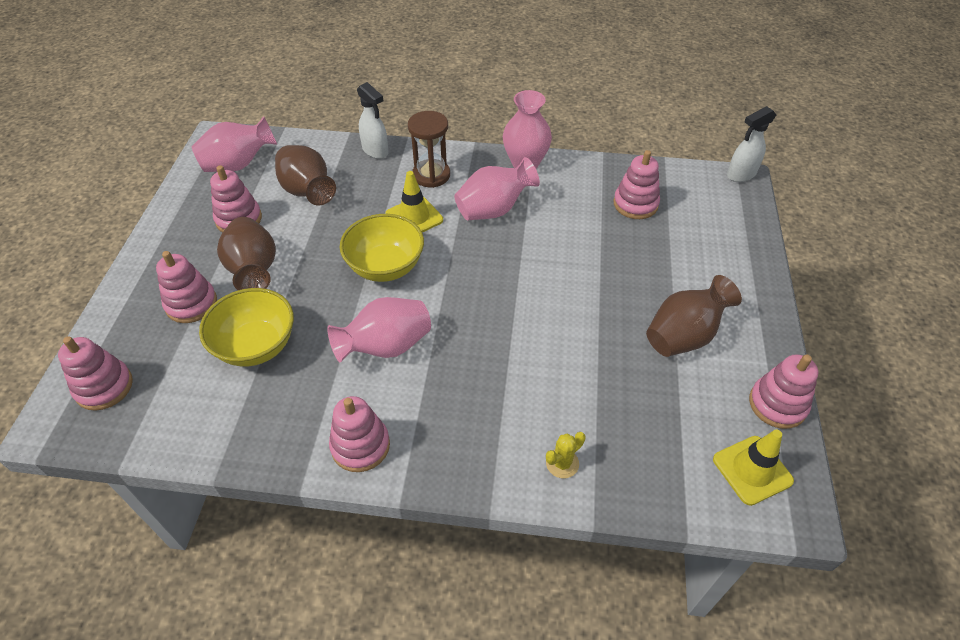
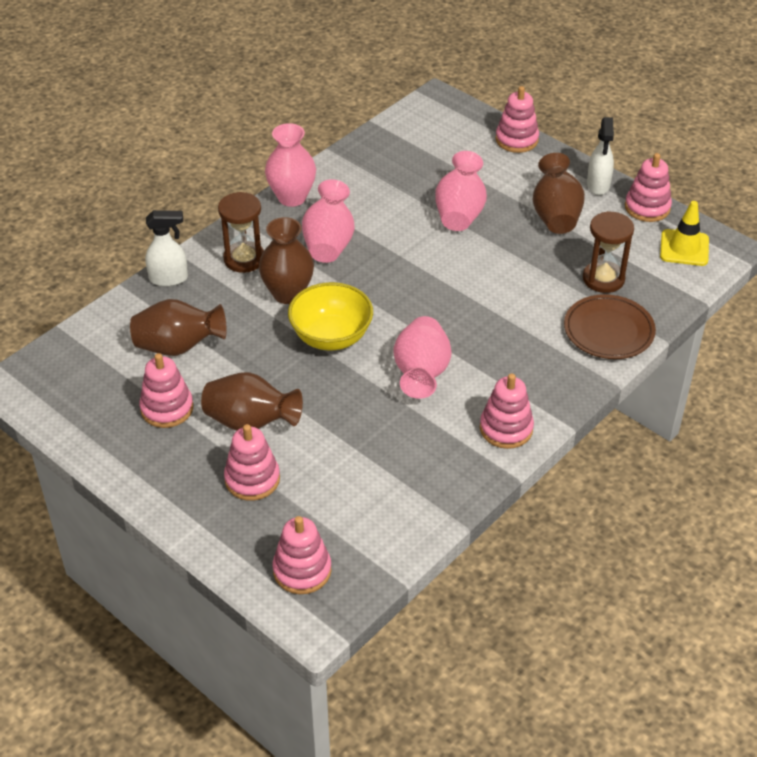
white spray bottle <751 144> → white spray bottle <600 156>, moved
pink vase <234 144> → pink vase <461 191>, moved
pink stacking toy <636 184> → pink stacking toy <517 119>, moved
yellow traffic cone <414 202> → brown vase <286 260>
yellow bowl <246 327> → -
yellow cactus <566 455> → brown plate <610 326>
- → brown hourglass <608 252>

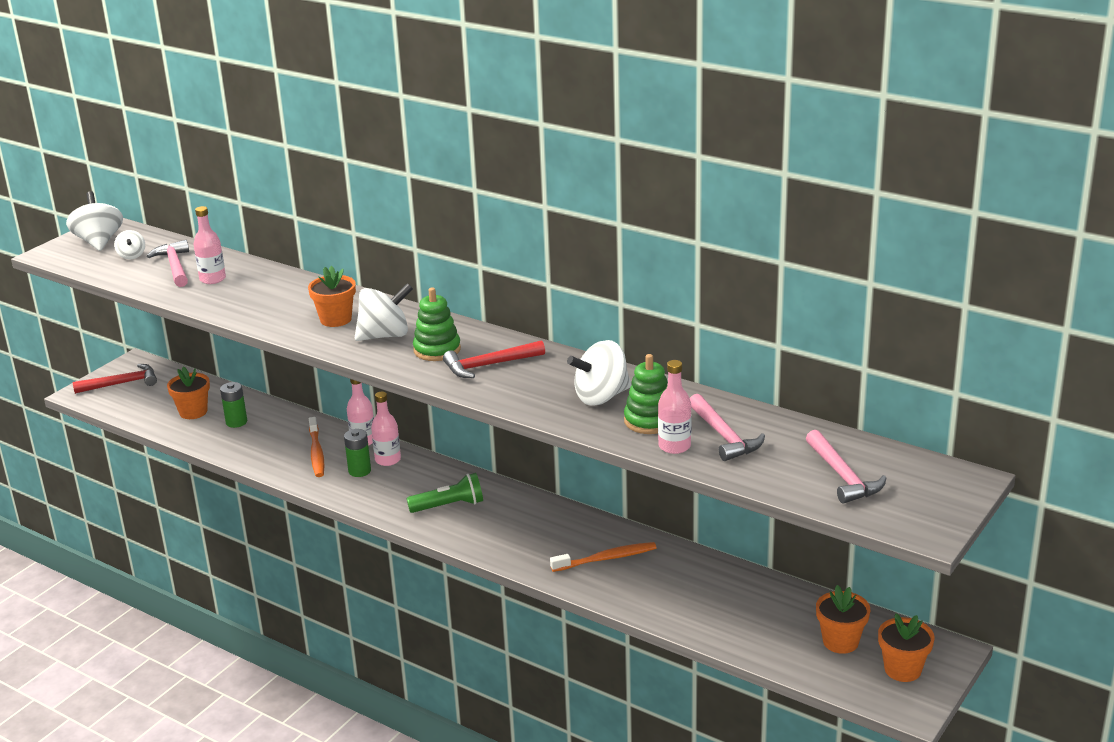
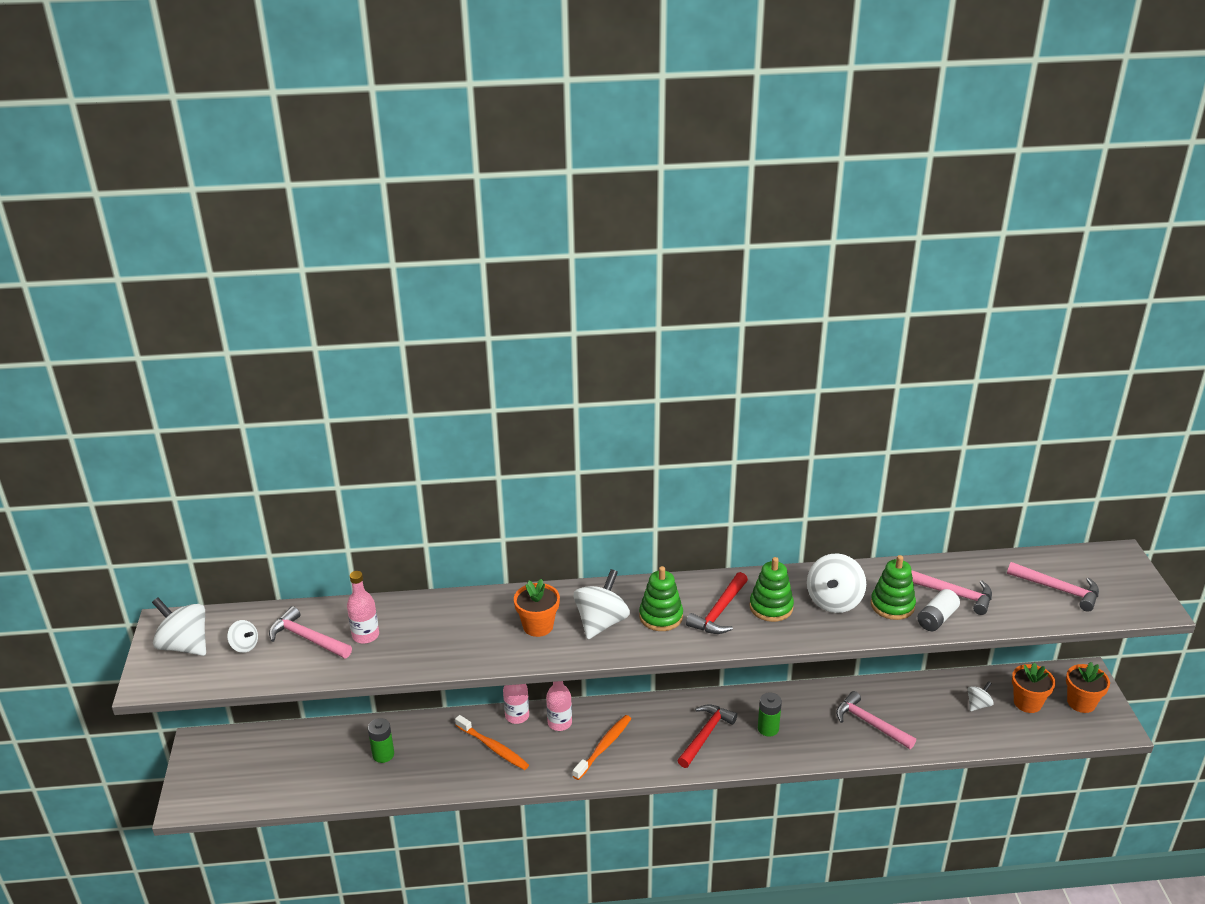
pink bottle <675 407> → white battery <938 610>
red hammer <115 379> → red hammer <707 736>, moved
orange flower pot <188 392> → -
green battery <357 453> → green battery <770 714>, moved
green flashlight <445 493> → -
orange toothbrush <603 557> → orange toothbrush <602 747>, moved
- → green stacking toy <771 589>
- → white spinning top <980 696>
- → pink hammer <876 720>

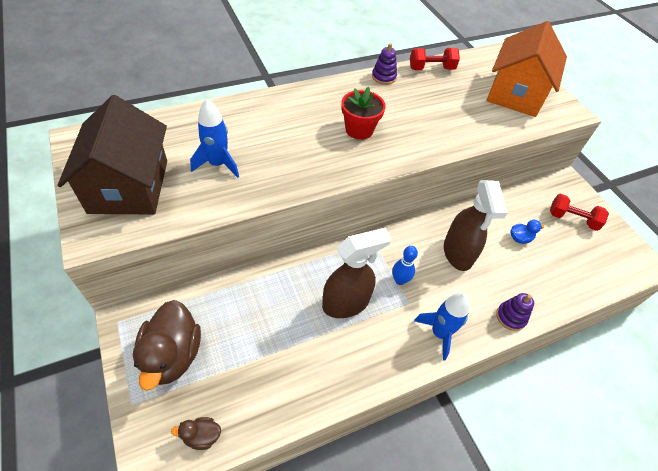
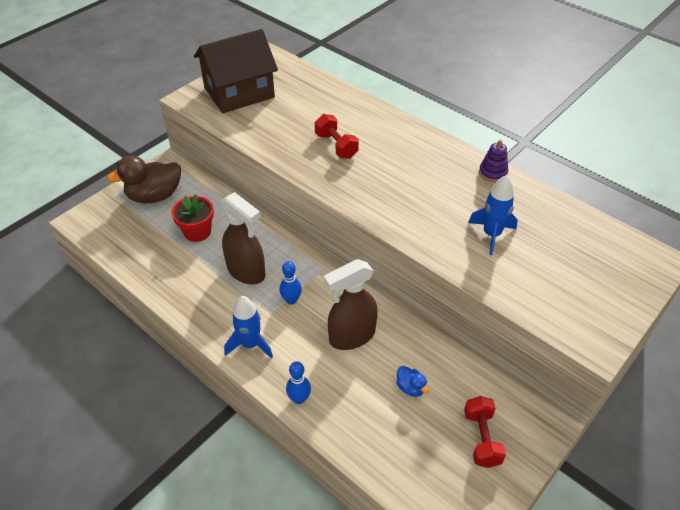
orange house <527 69> → -
red dumbbell <435 59> → red dumbbell <337 136>, moved
red flower pot <363 113> → red flower pot <193 218>, moved
blue rocket <214 138> → blue rocket <493 215>, moved
purple stacking toy <515 312> → blue bowling pin <298 382>
brown duck <196 433> → -

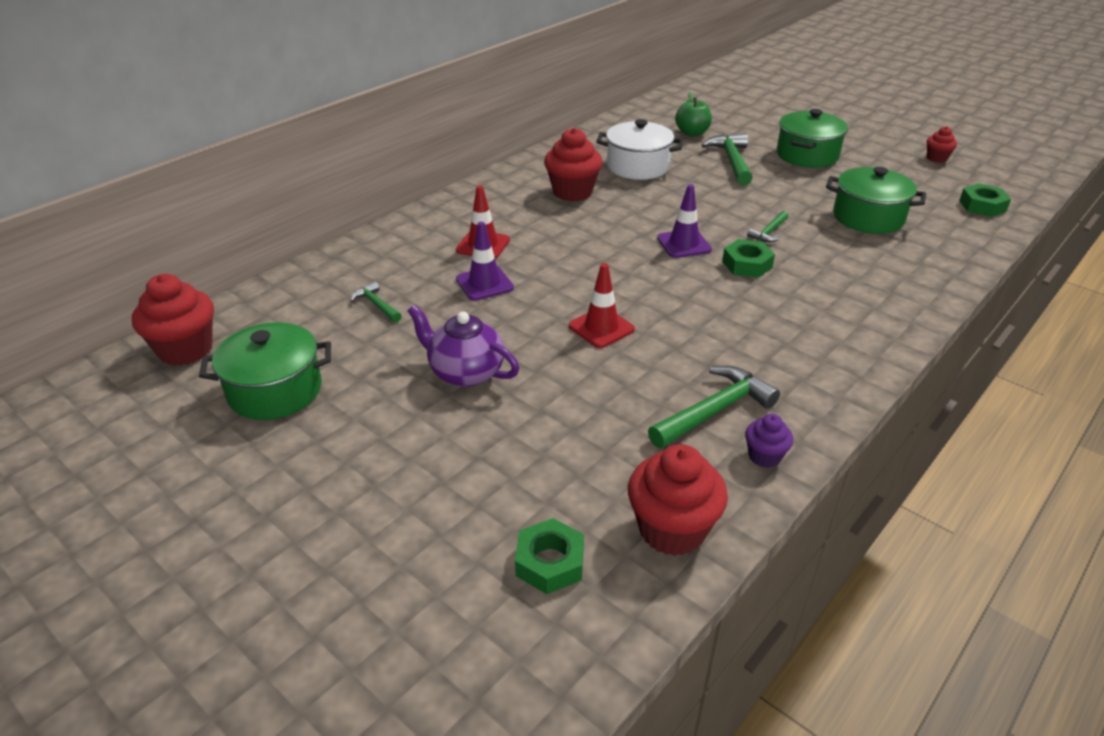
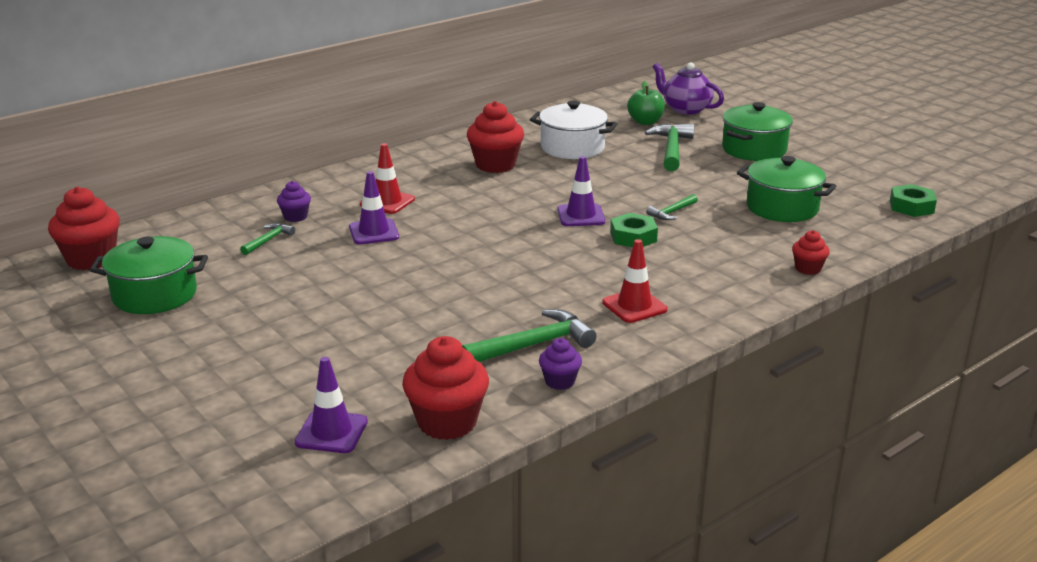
red cupcake <942 144> → red cupcake <811 252>, moved
red traffic cone <602 305> → red traffic cone <635 281>, moved
green hammer <376 301> → green hammer <267 239>, 60 degrees clockwise
purple teapot <463 346> → purple teapot <688 88>, moved
green nut <549 556> → purple traffic cone <331 405>
- → purple cupcake <294 201>

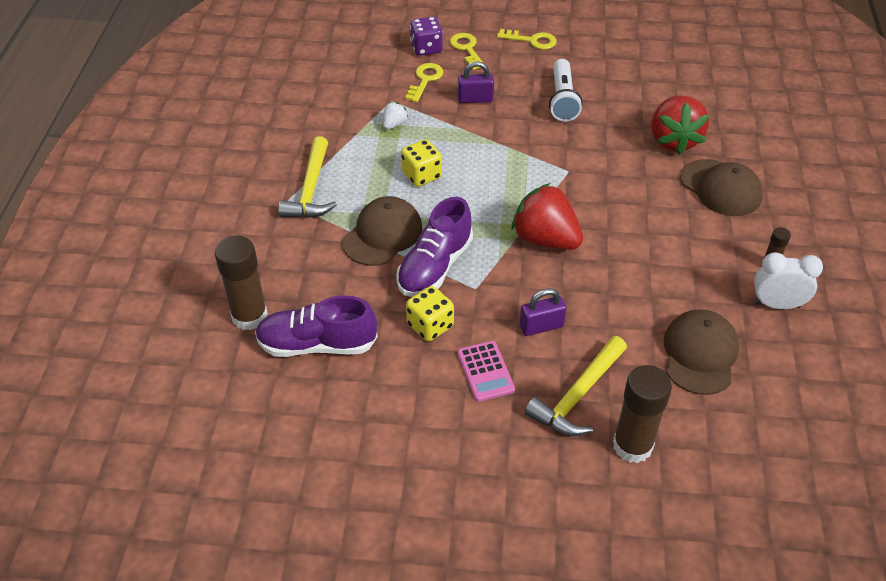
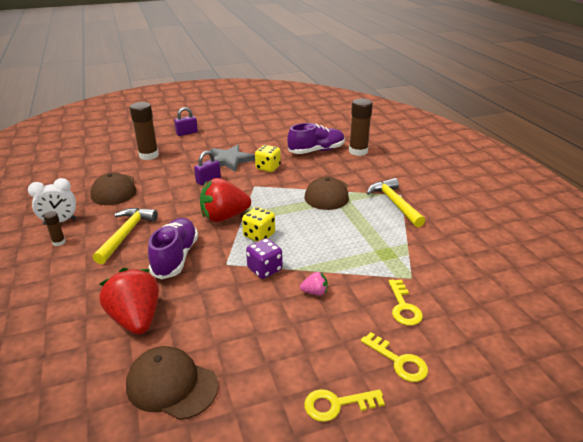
purple dice <426 36> → purple dice <264 258>, moved
white flashlight <566 90> → -
purple padlock <476 82> → purple padlock <186 121>, moved
white strawberry <395 115> → -
yellow dice <421 163> → yellow dice <258 224>, moved
brown cap <722 187> → brown cap <172 383>, moved
red strawberry <547 216> → red strawberry <225 200>, 150 degrees clockwise
purple shoe <434 247> → purple shoe <173 249>, moved
yellow hammer <576 386> → yellow hammer <125 236>, moved
pink calculator <486 371> → grey star <231 158>
- → pink strawberry <314 284>

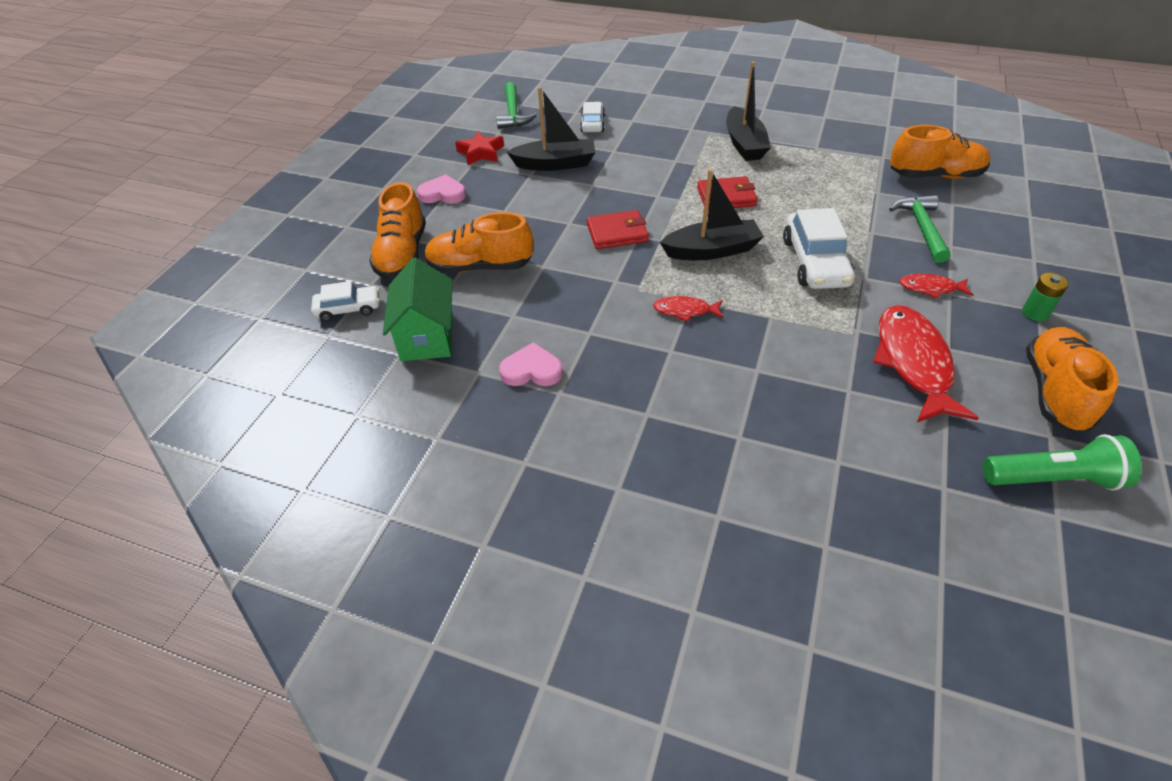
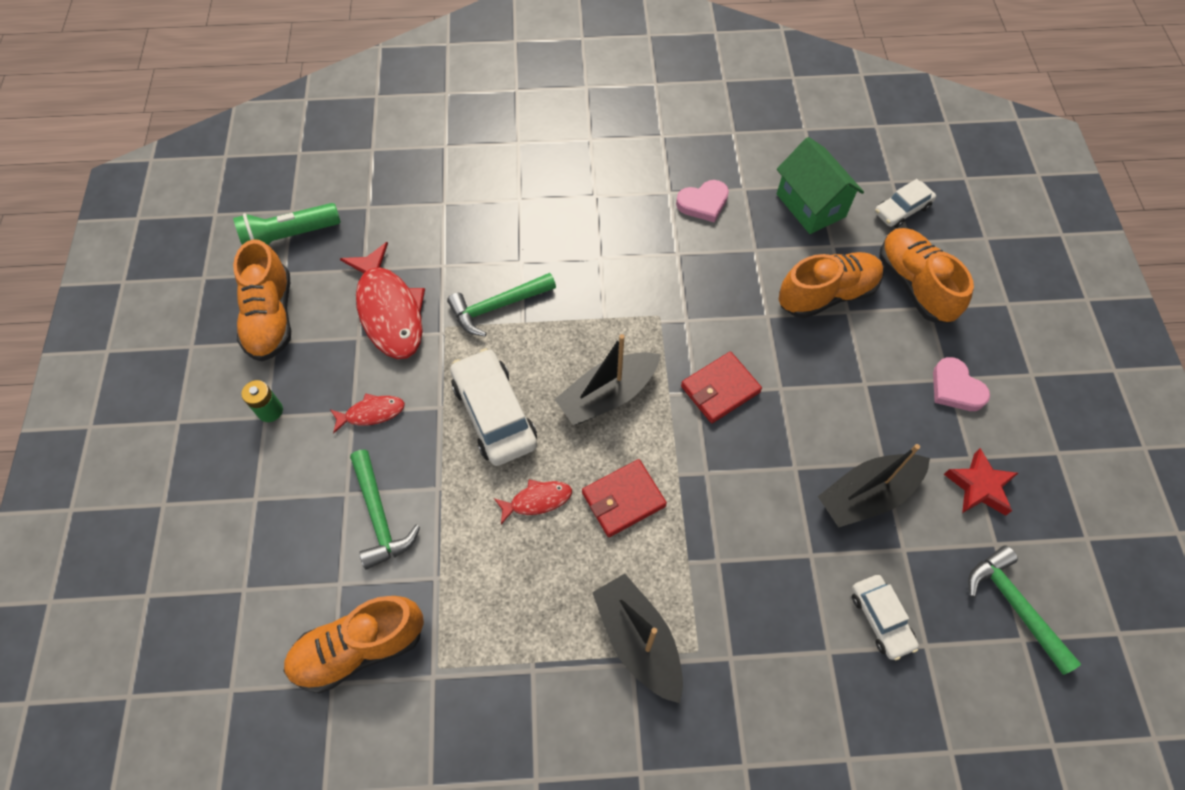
pink heart <441 189> → pink heart <961 384>, 75 degrees clockwise
red fish <688 309> → red fish <533 502>, moved
- → green hammer <501 304>

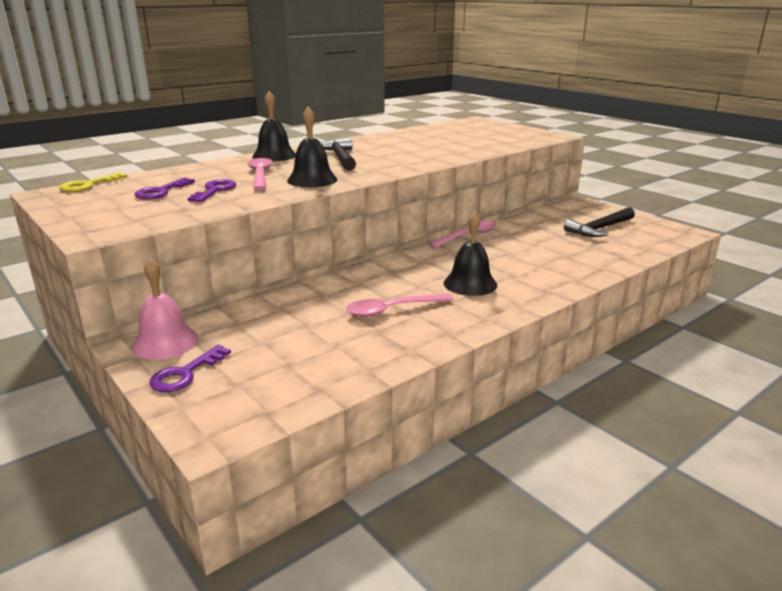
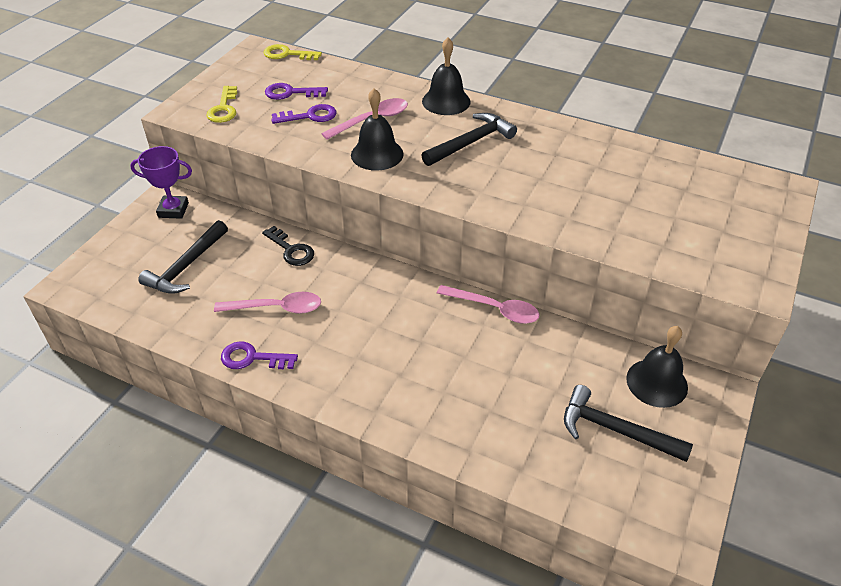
black bell <470 253> → black bell <657 367>, moved
pink bell <165 309> → purple trophy <161 182>
pink spoon <399 305> → pink spoon <267 303>, 135 degrees clockwise
purple key <190 368> → purple key <259 355>, moved
- → yellow key <221 104>
- → black hammer <183 257>
- → black key <288 246>

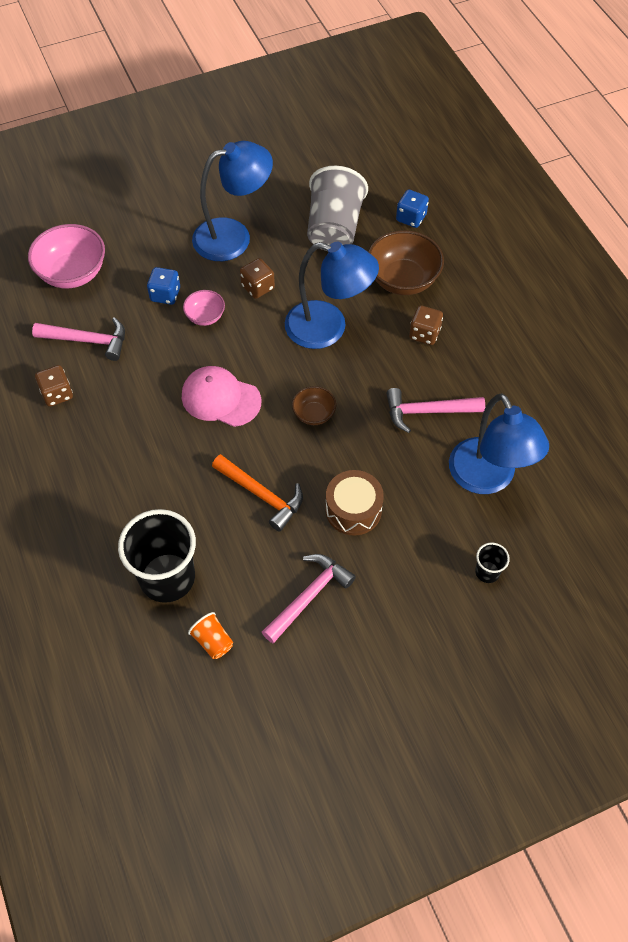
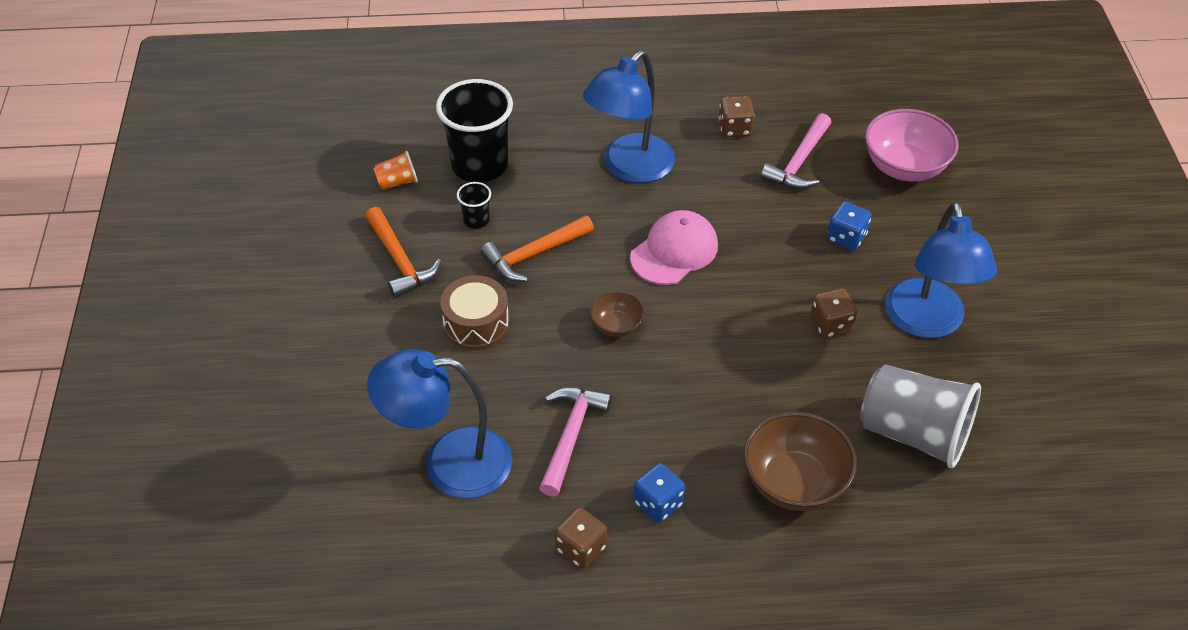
blue dice <412 208> → blue dice <659 493>, moved
blue lamp <332 295> → blue lamp <629 116>, moved
pink bowl <204 308> → -
brown dice <426 325> → brown dice <581 538>, moved
black cup <492 563> → black cup <474 205>, moved
pink hammer <309 598> → orange hammer <403 252>

